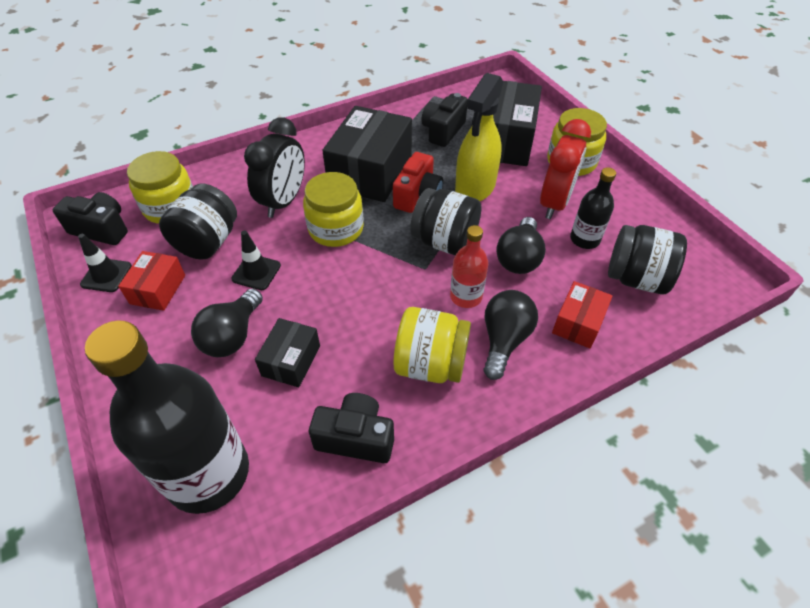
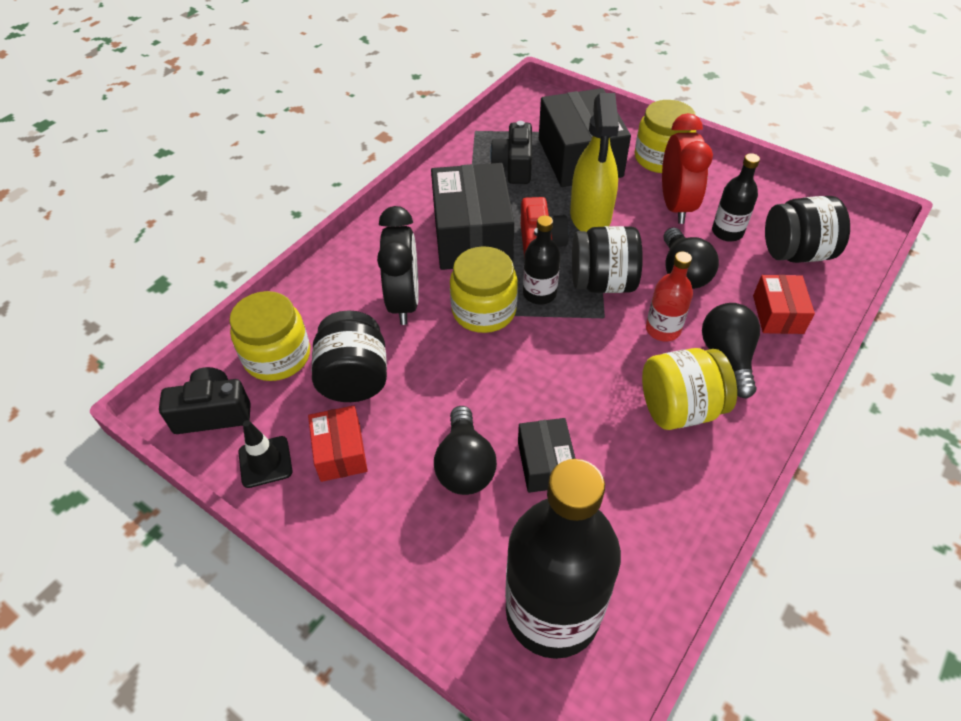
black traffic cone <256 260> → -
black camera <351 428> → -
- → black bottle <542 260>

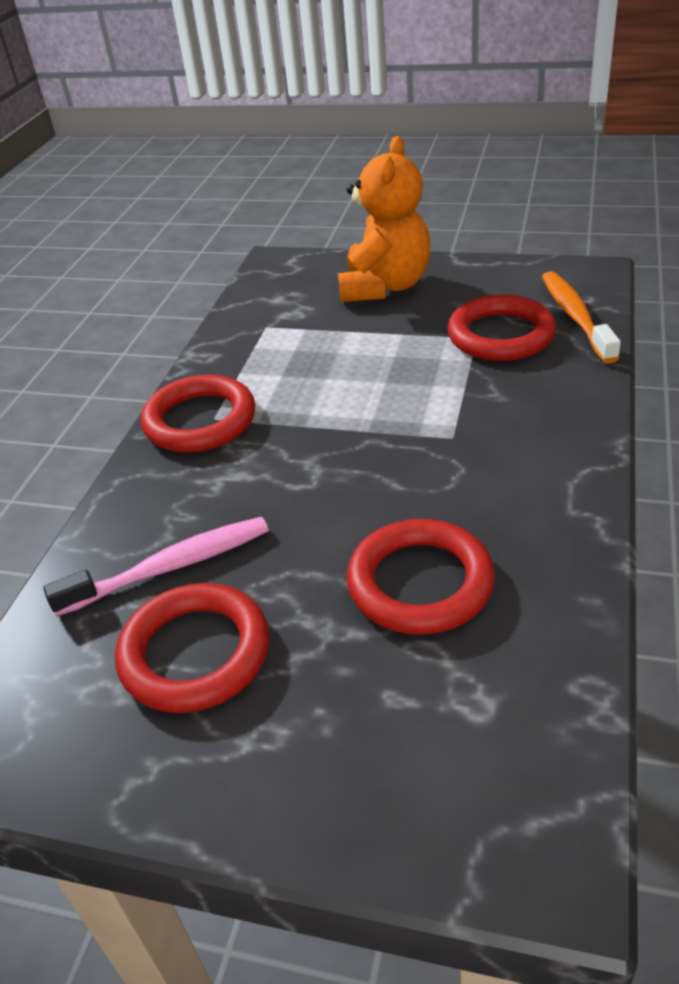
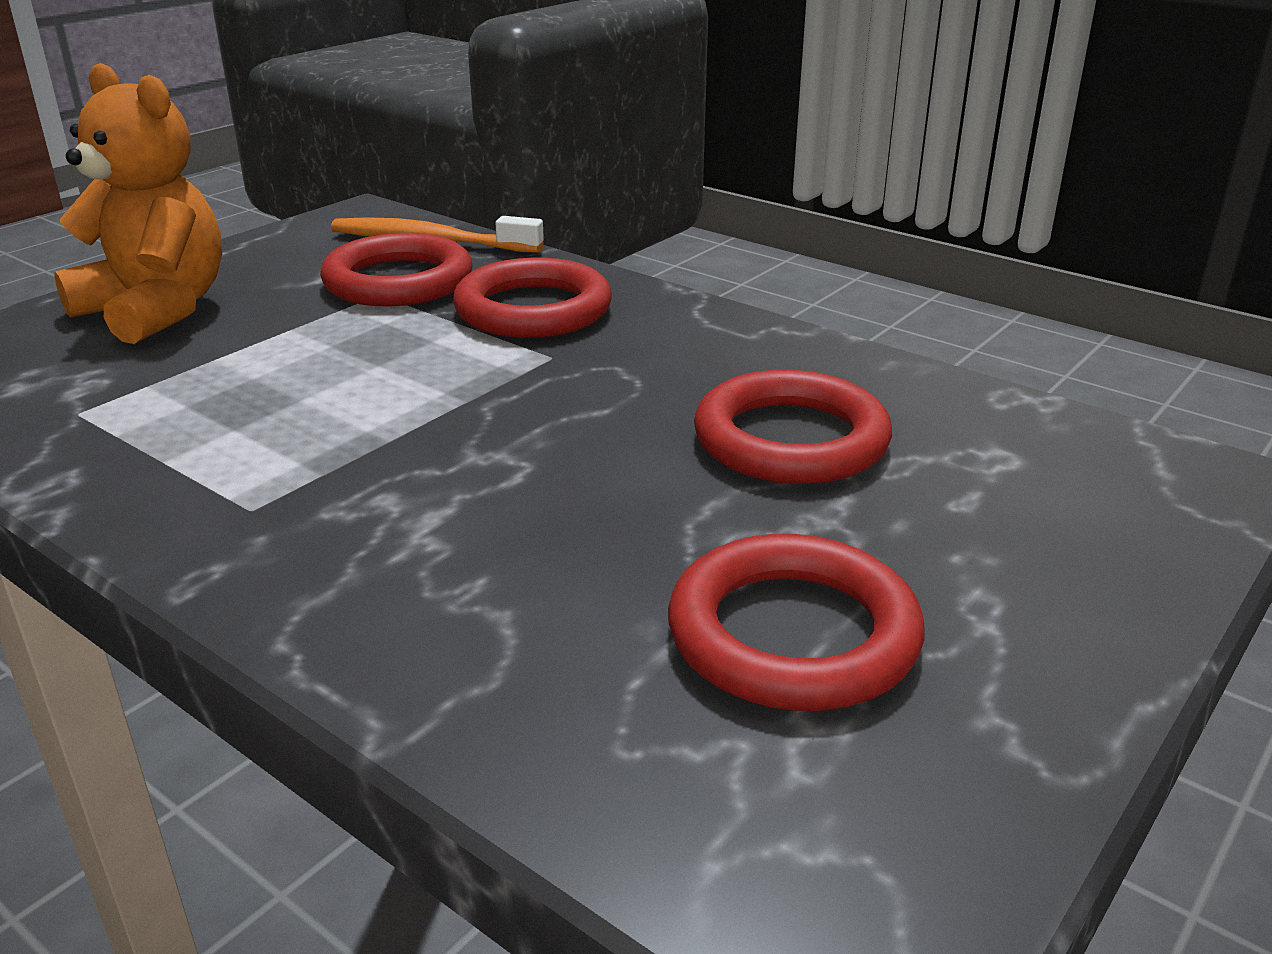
red ring <198 413> → red ring <532 298>, moved
pink toothbrush <156 566> → -

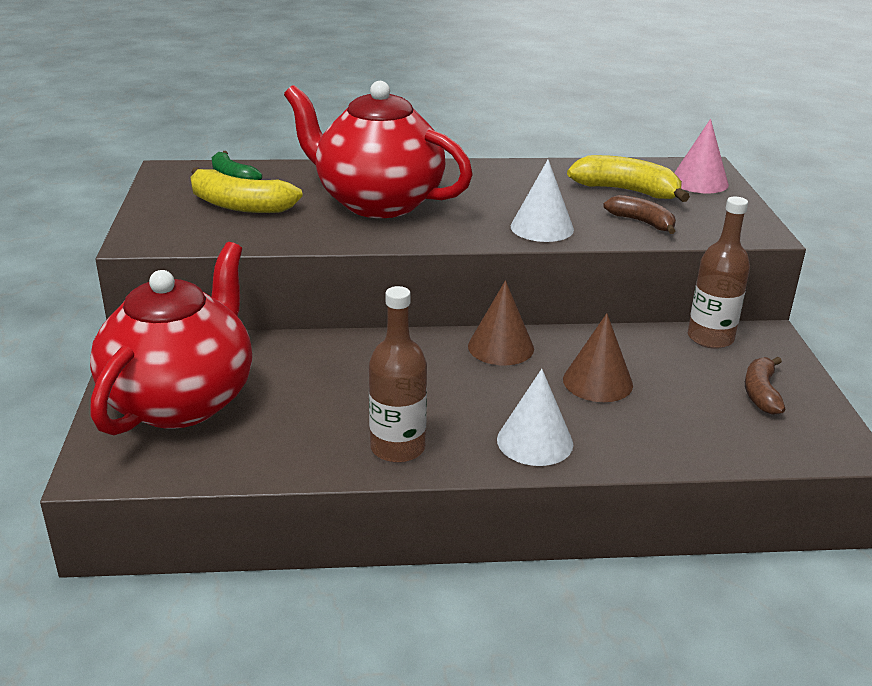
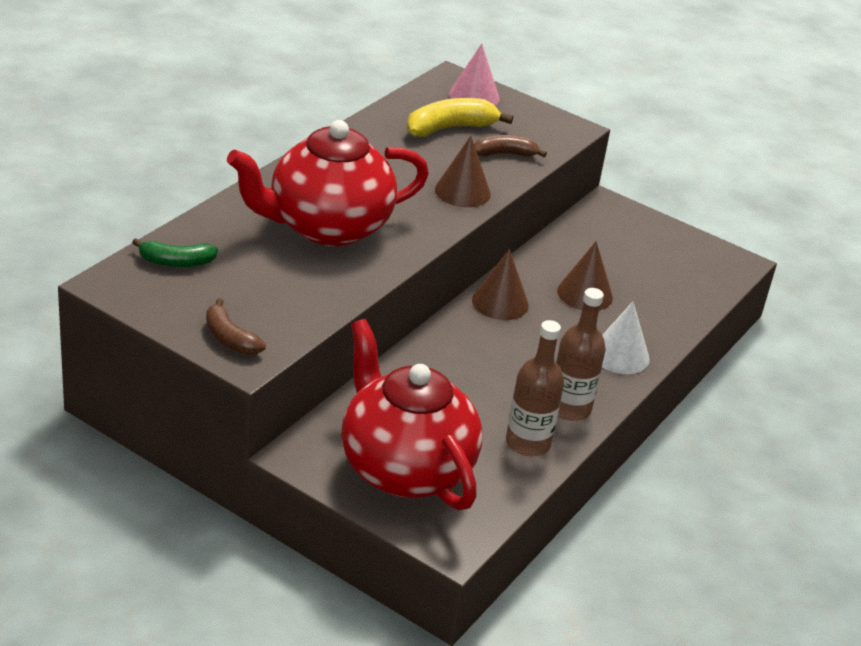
white cone <542 201> → brown cone <463 171>
yellow banana <246 190> → -
brown bottle <719 273> → brown bottle <535 388>, moved
brown banana <765 386> → brown banana <236 326>, moved

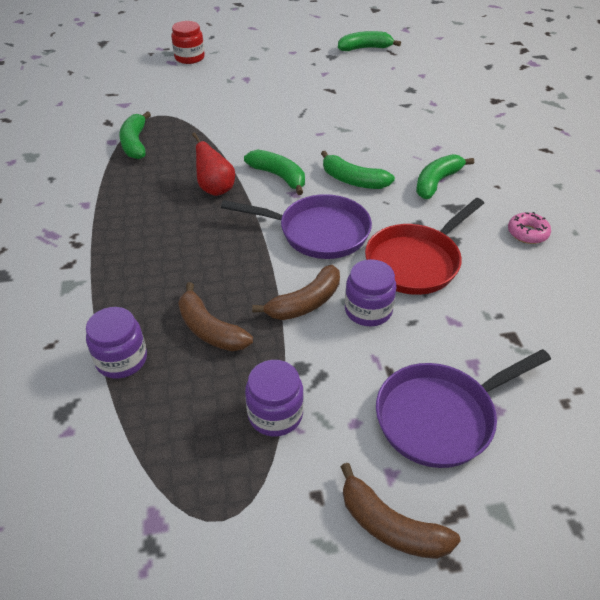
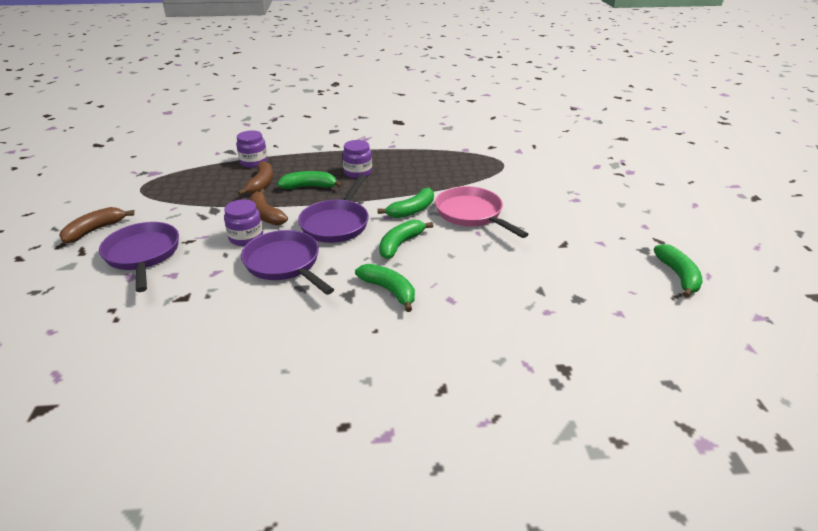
red jar <188 42> → -
green banana <135 135> → green banana <310 180>, moved
red pear <213 164> → -
red pan <424 246> → purple pan <287 262>
pink donut <529 228> → -
brown banana <215 316> → brown banana <255 178>, 135 degrees clockwise
purple jar <274 398> → purple jar <357 159>, moved
- → pink pan <481 212>

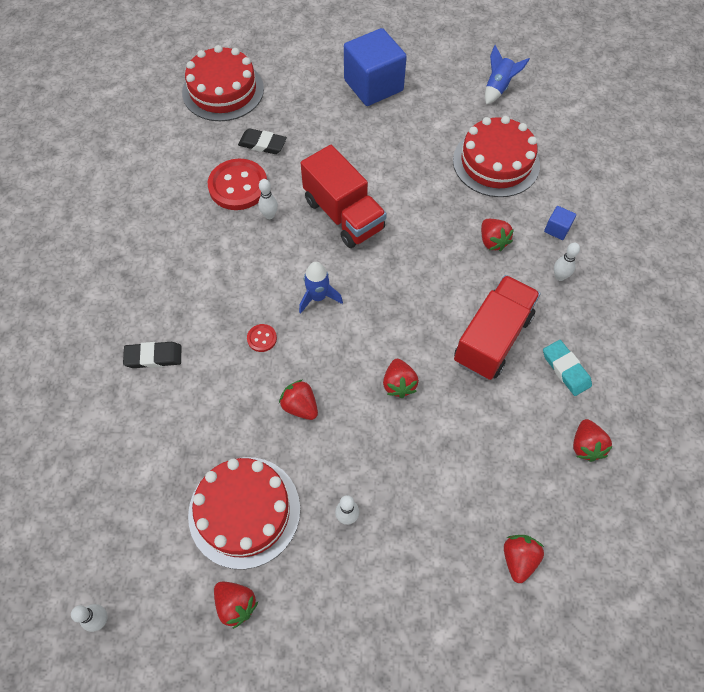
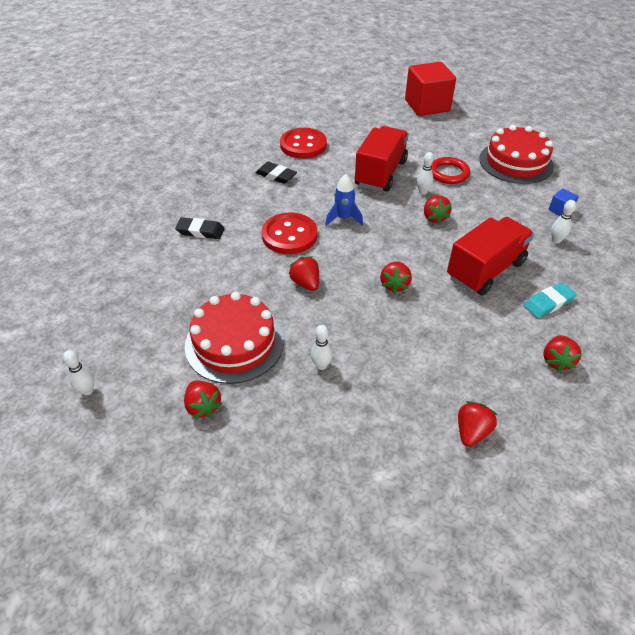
blue cube <375 67> → red cube <430 89>
red cake <223 83> → -
blue rocket <507 75> → -
black eraser <262 141> → black eraser <276 173>, moved
red truck <344 196> → red truck <382 159>, 135 degrees counterclockwise
white bowling pin <268 199> → white bowling pin <425 173>, moved
red strawberry <497 235> → red strawberry <438 209>, moved
red button <262 338> → red button <289 233>, x2.24
turquoise eraser <567 368> → turquoise eraser <550 300>, 75 degrees clockwise
- → red ring <450 170>

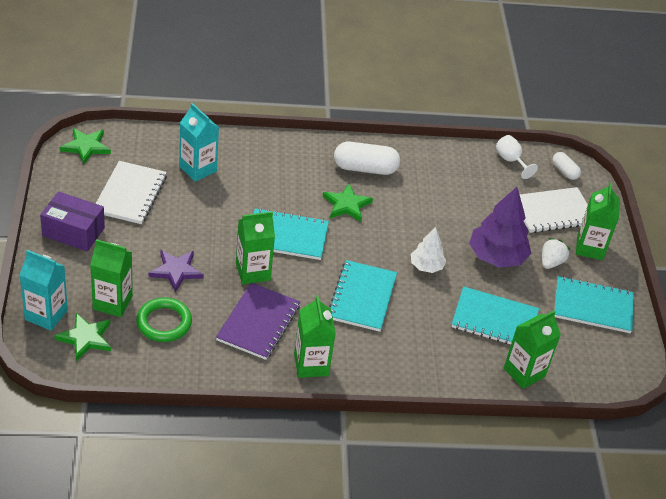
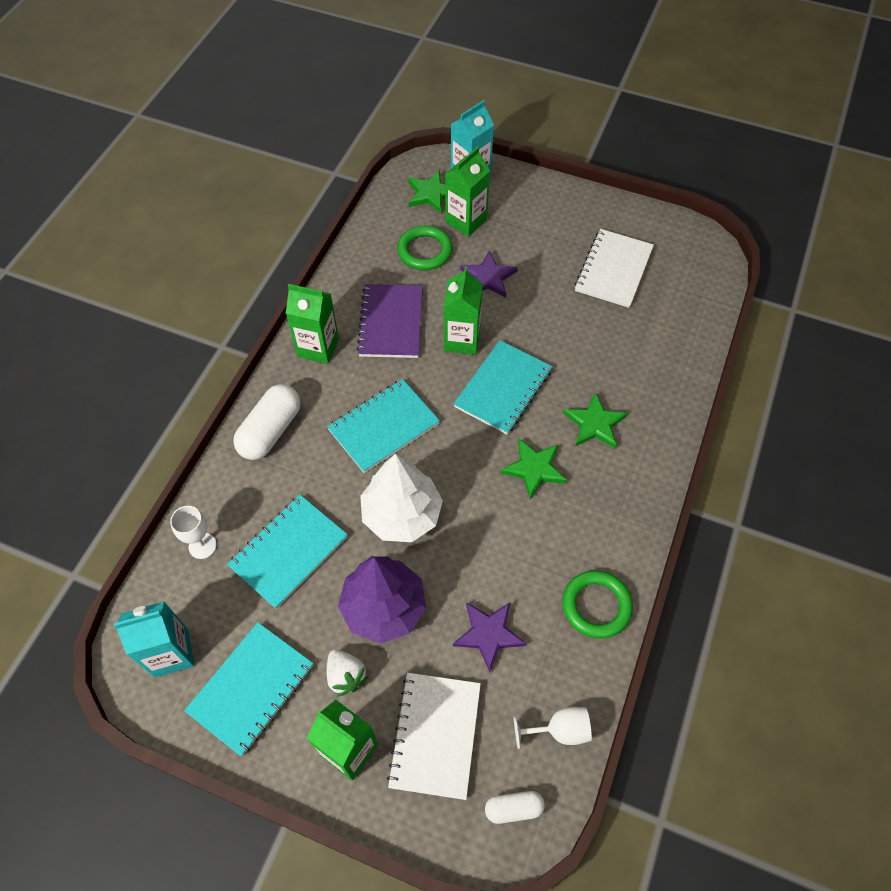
turquoise carton <199 142> → turquoise carton <154 639>, moved
green star <85 146> → green star <595 420>, moved
white capsule <367 158> → white capsule <266 422>, moved
white notebook <131 192> → white notebook <614 268>, 75 degrees clockwise
purple box <72 221> → -
white tree <428 250> → white tree <401 498>, x1.75
turquoise notebook <363 296> → turquoise notebook <383 426>, 75 degrees counterclockwise
purple notebook <258 321> → purple notebook <390 321>, 45 degrees clockwise
green carton <532 349> → white goblet <193 532>
- → green ring <597 604>
- → purple star <489 637>

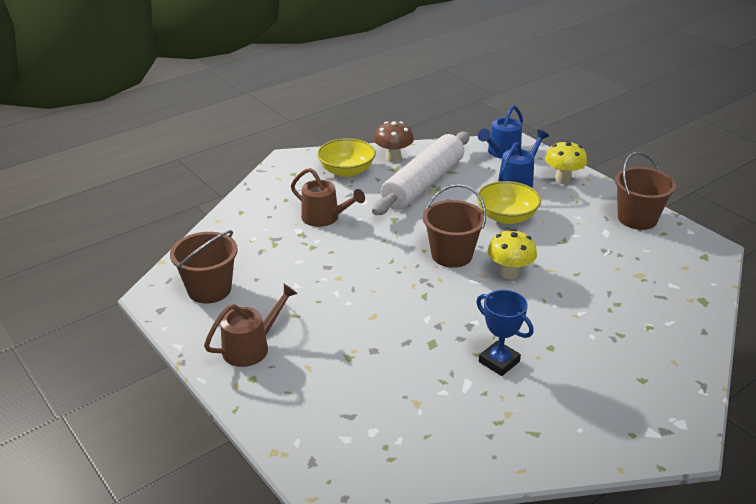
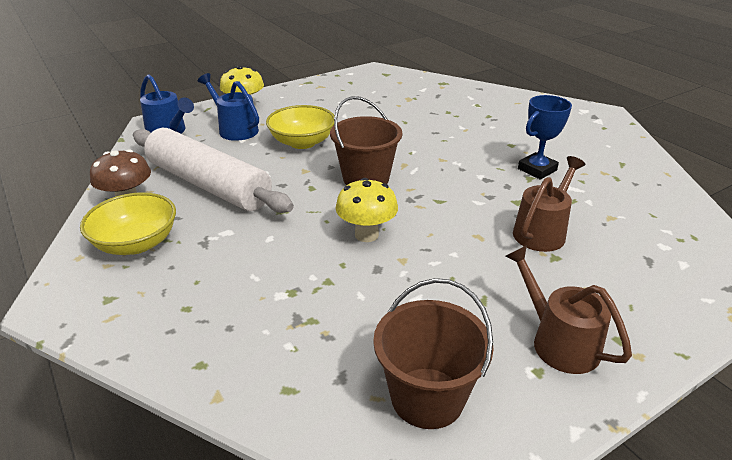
brown bucket <645 191> → -
brown watering can <328 197> → brown watering can <549 204>, moved
yellow mushroom <512 254> → yellow mushroom <366 210>, moved

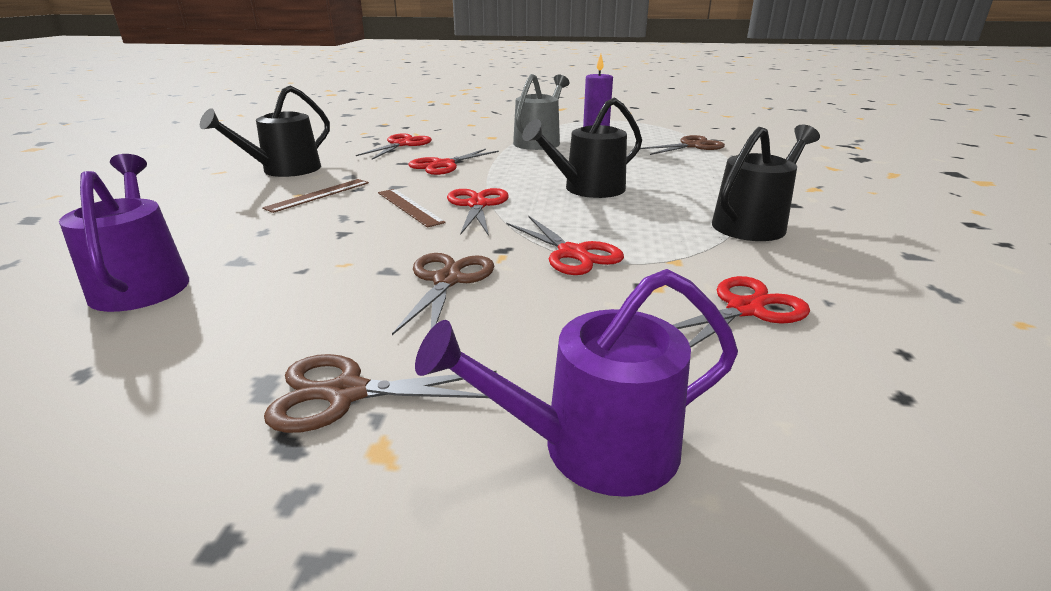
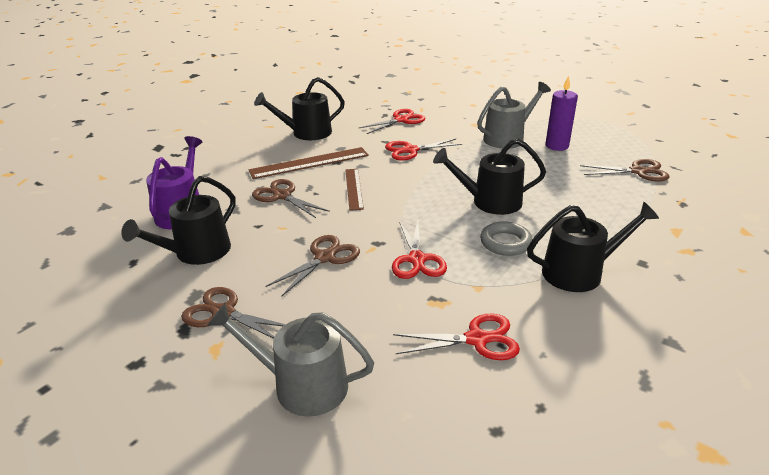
brown ruler <315 196> → brown ruler <308 163>, x1.57
red scissors <478 212> → -
purple watering can <576 383> → grey watering can <290 359>
- → black watering can <178 220>
- → brown scissors <291 198>
- → grey ring <506 238>

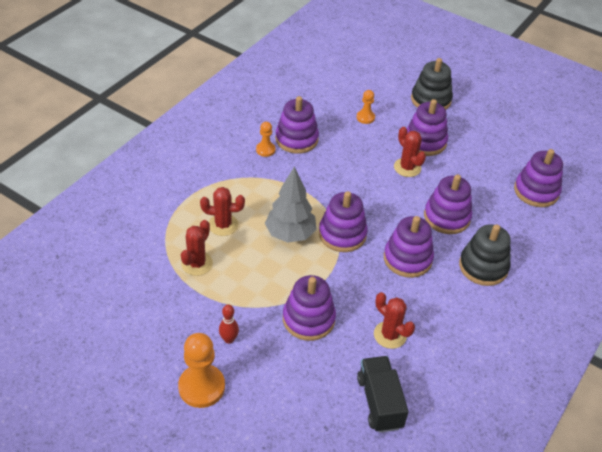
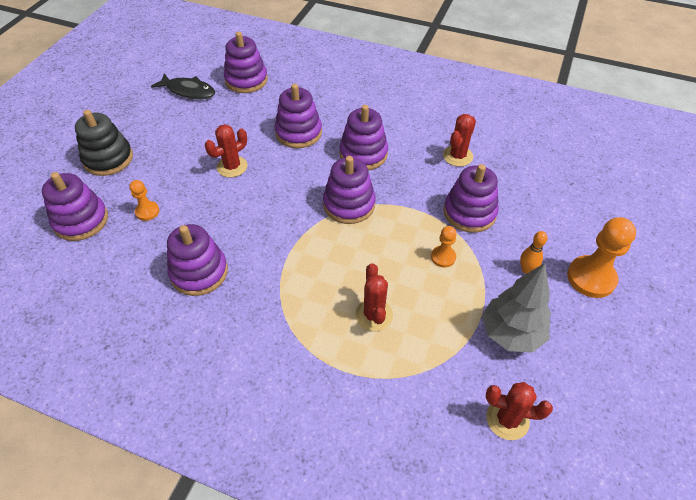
purple stacking toy <427 127> → purple stacking toy <75 206>, moved
orange pawn <265 139> → orange pawn <444 246>, moved
grey tree <290 204> → grey tree <516 308>, moved
red cactus <197 248> → red cactus <519 411>, moved
black stacking toy <485 255> → -
red bowling pin <229 324> → orange bowling pin <534 252>
black truck <383 394> → -
- → black fish <183 86>

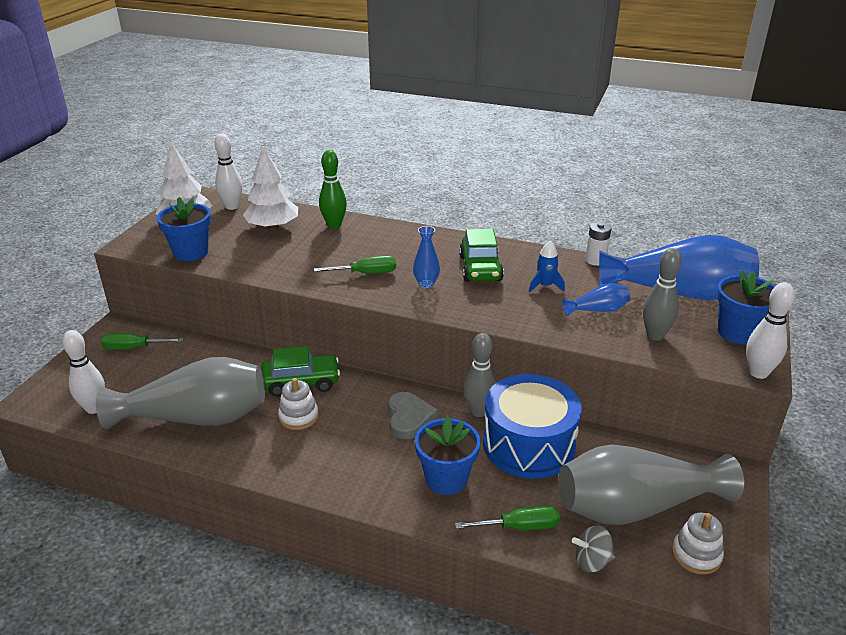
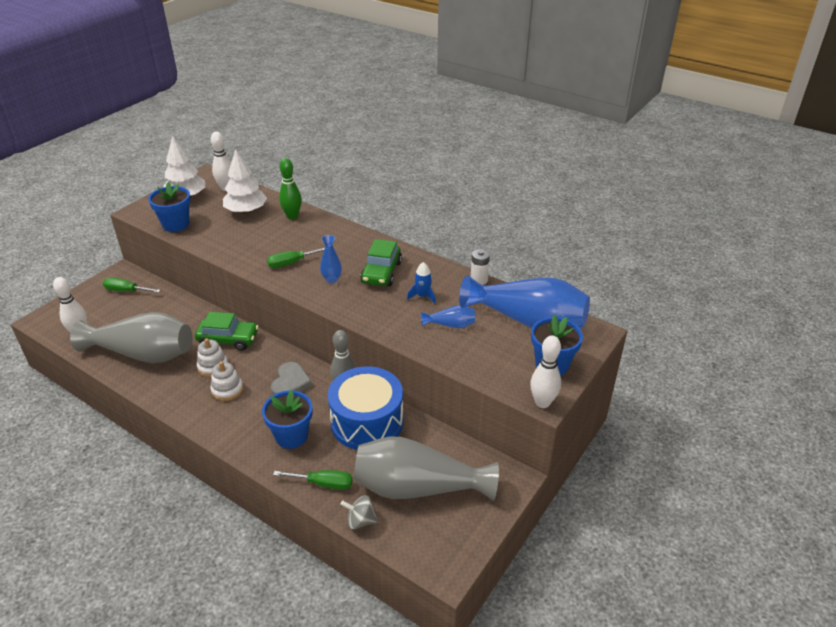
grey bowling pin <662 294> → -
green screwdriver <355 265> → green screwdriver <295 258>, 150 degrees clockwise
white stacking toy <698 544> → white stacking toy <226 381>, moved

